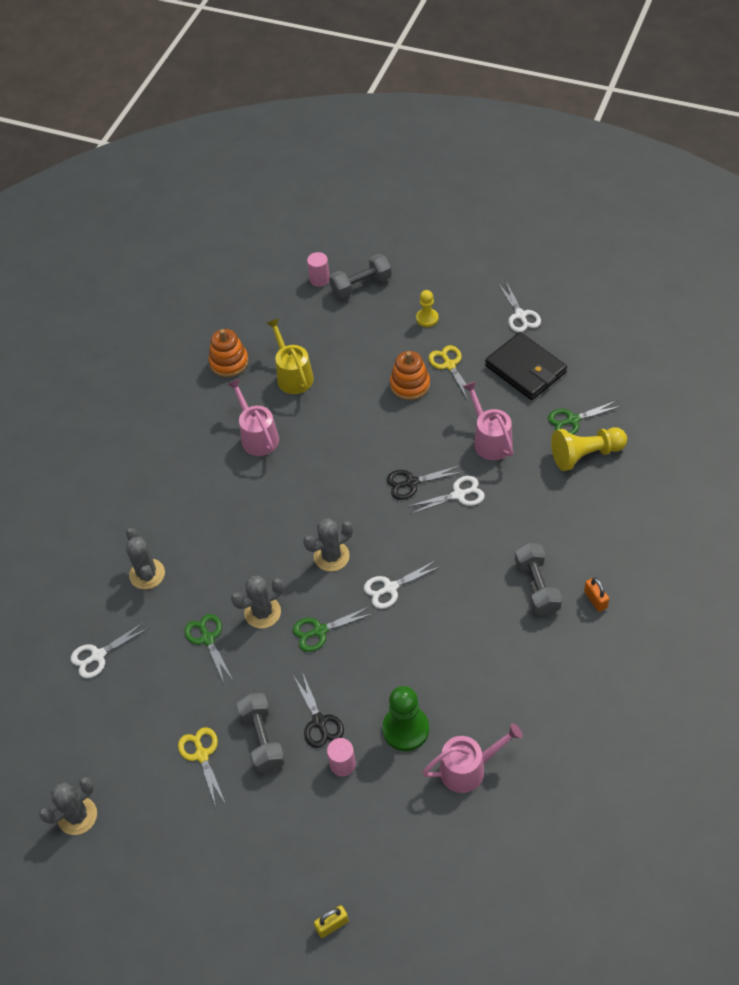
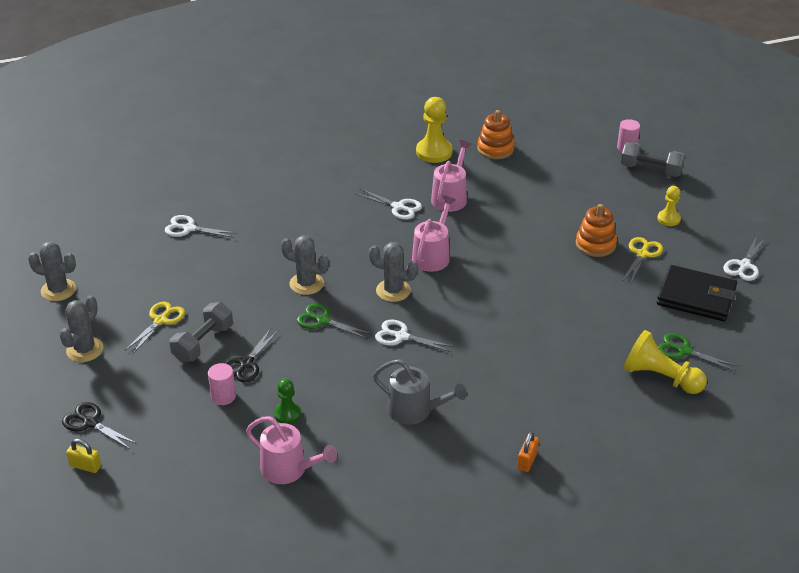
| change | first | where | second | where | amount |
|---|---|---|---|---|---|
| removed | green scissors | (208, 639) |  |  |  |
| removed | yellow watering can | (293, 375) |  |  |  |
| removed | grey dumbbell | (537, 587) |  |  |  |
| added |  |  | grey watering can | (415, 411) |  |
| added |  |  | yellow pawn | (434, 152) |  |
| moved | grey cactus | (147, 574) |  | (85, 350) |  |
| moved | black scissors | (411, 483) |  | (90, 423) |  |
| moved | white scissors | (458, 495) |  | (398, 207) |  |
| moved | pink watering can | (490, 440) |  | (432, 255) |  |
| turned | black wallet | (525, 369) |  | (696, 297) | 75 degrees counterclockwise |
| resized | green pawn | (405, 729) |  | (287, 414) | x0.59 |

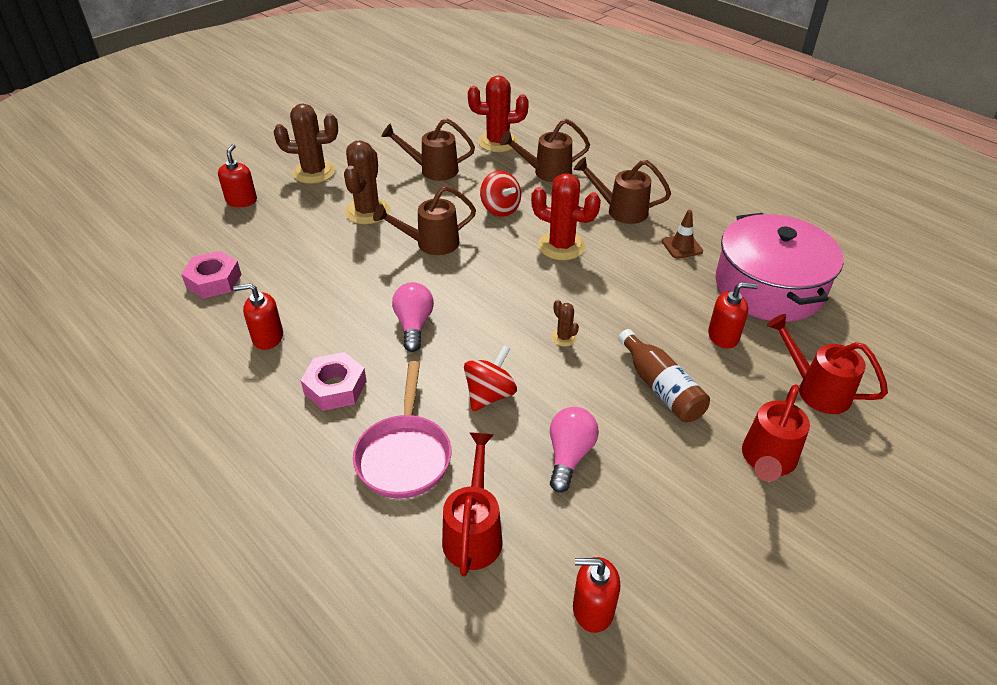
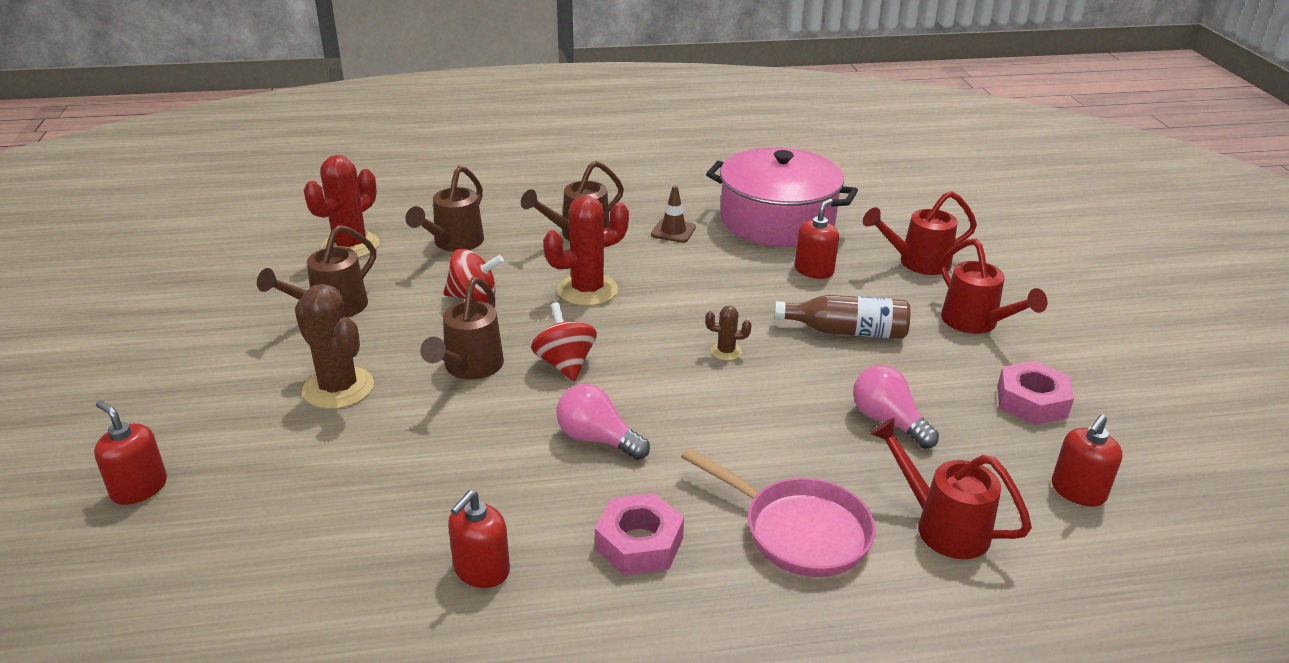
| change | first | where | second | where | amount |
|---|---|---|---|---|---|
| removed | brown cactus | (314, 172) |  |  |  |
| moved | pink nut | (214, 281) |  | (1031, 401) |  |
| moved | red spinning top | (490, 395) |  | (565, 364) |  |

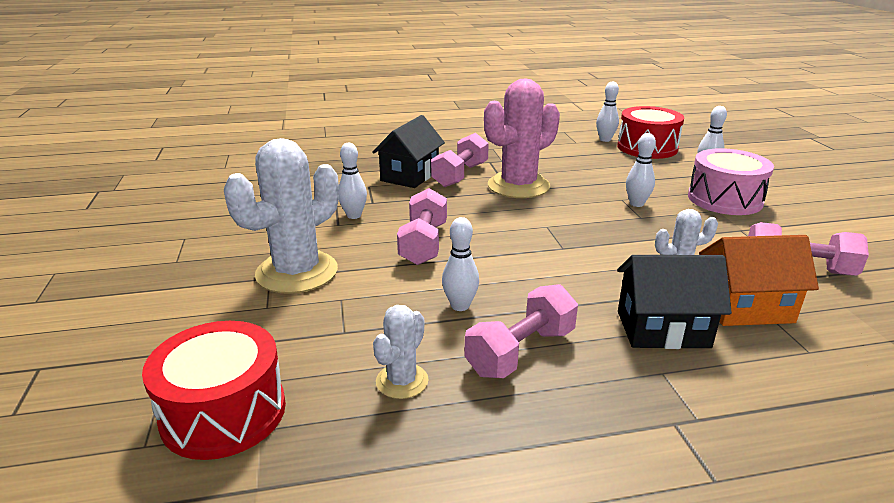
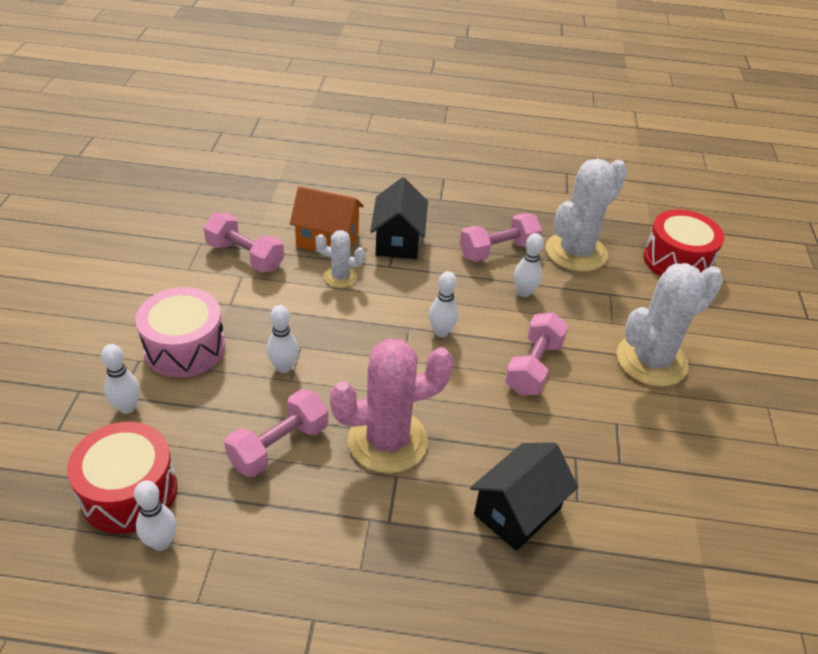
| change | first | where | second | where | amount |
|---|---|---|---|---|---|
| moved | white bowling pin | (354, 215) |  | (441, 332) |  |
| moved | pink dumbbell | (460, 175) |  | (279, 446) |  |
| turned | black house | (662, 329) |  | (398, 241) | 75 degrees clockwise |
| resized | white cactus | (402, 381) |  | (576, 252) | x1.99 |

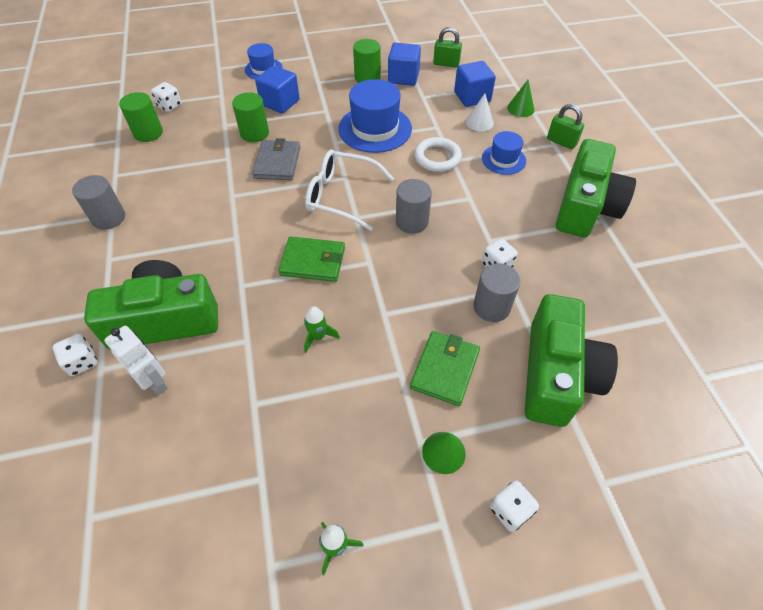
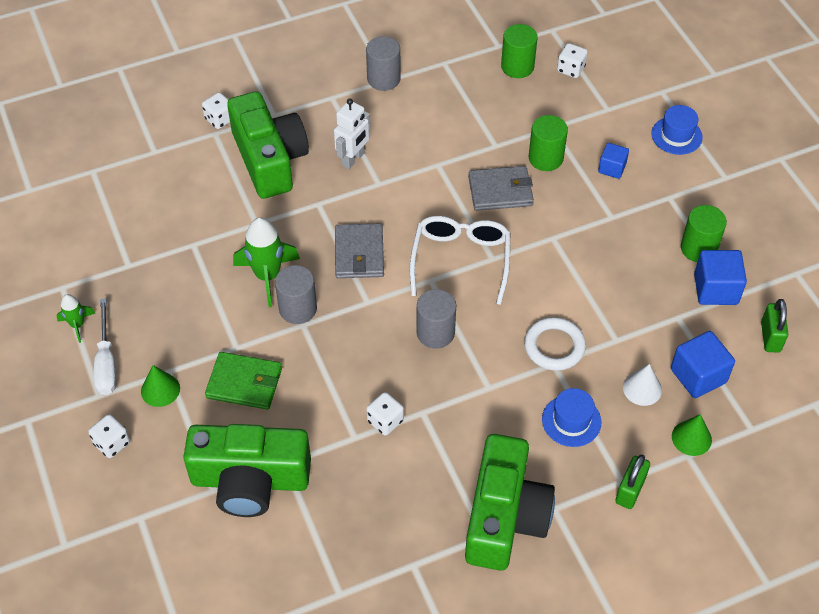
| change | first | where | second | where | amount |
|---|---|---|---|---|---|
| removed | blue hat | (375, 129) |  |  |  |
| added |  |  | white screwdriver | (106, 362) |  |
| moved | white robot | (155, 382) |  | (353, 159) |  |
| moved | grey cylinder | (491, 307) |  | (298, 309) |  |
| recoloured | green wallet | (313, 261) | grey wallet | (359, 254) |  |
| turned | green camera | (585, 206) |  | (504, 516) | 90 degrees counterclockwise |
| resized | blue cube | (280, 102) |  | (612, 168) | x0.61 |
| resized | green rocket | (318, 337) |  | (267, 276) | x1.82 |

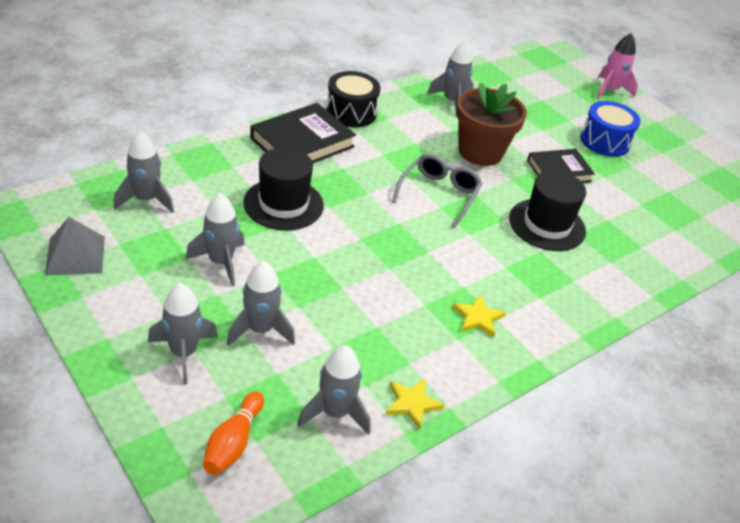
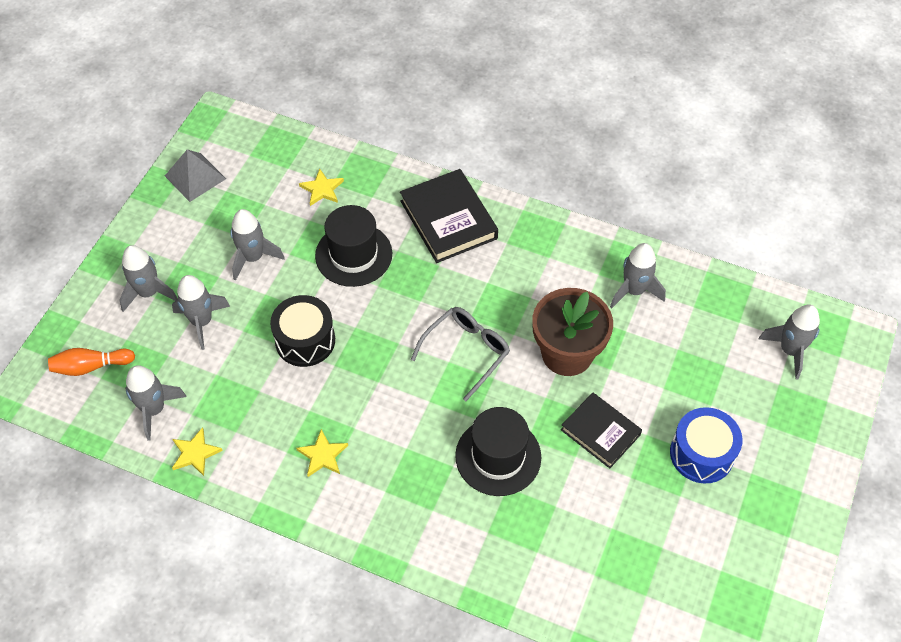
| change | first | where | second | where | amount |
|---|---|---|---|---|---|
| removed | pink rocket | (610, 90) |  |  |  |
| added |  |  | yellow star | (322, 189) |  |
| moved | grey rocket | (146, 200) |  | (789, 350) |  |
| moved | black drum | (351, 112) |  | (305, 340) |  |
| turned | black book | (302, 142) |  | (448, 220) | 45 degrees clockwise |
| turned | grey glasses | (439, 194) |  | (466, 352) | 45 degrees counterclockwise |

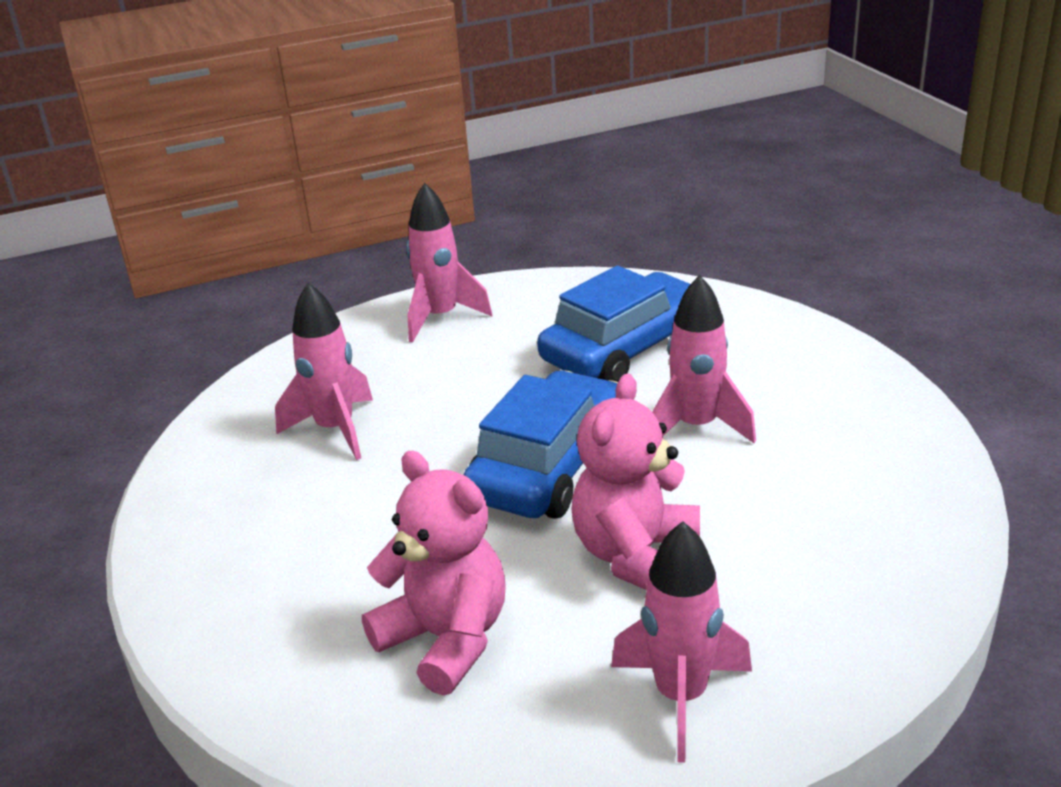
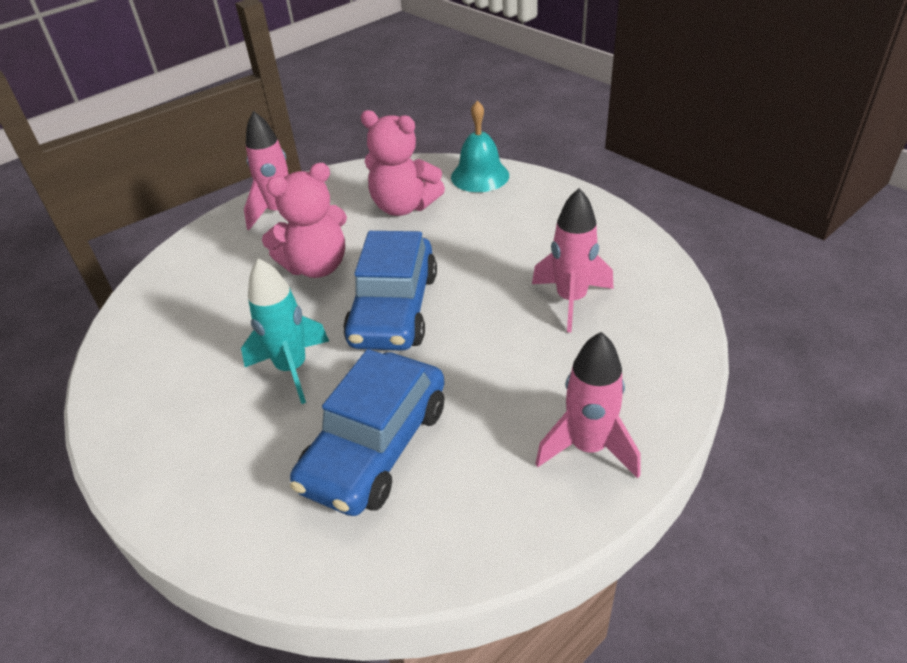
| change | first | where | second | where | amount |
|---|---|---|---|---|---|
| added |  |  | turquoise bell | (480, 176) |  |
| recoloured | pink rocket | (696, 427) | turquoise rocket | (292, 369) |  |
| turned | pink teddy bear | (636, 556) |  | (317, 266) | 60 degrees clockwise |

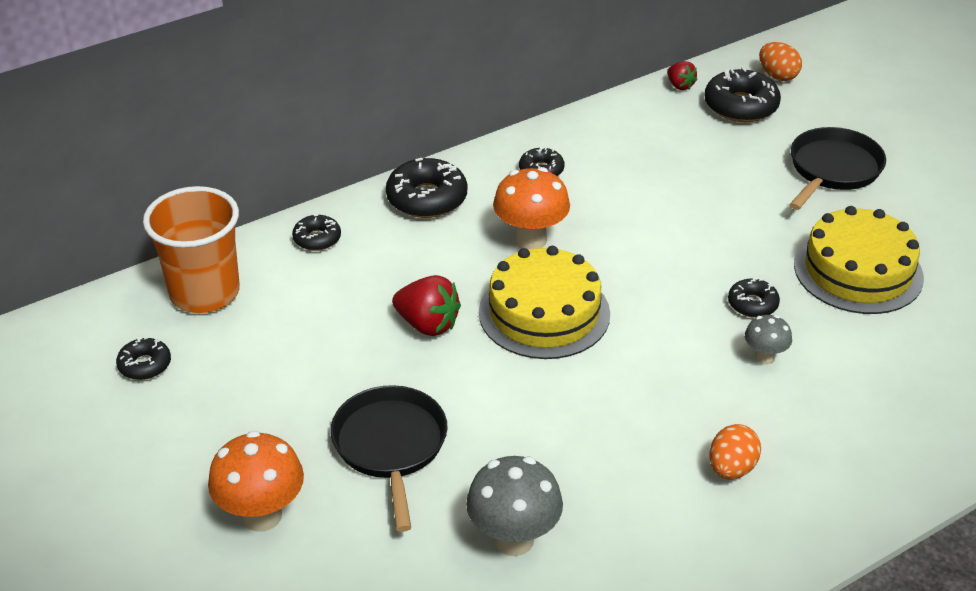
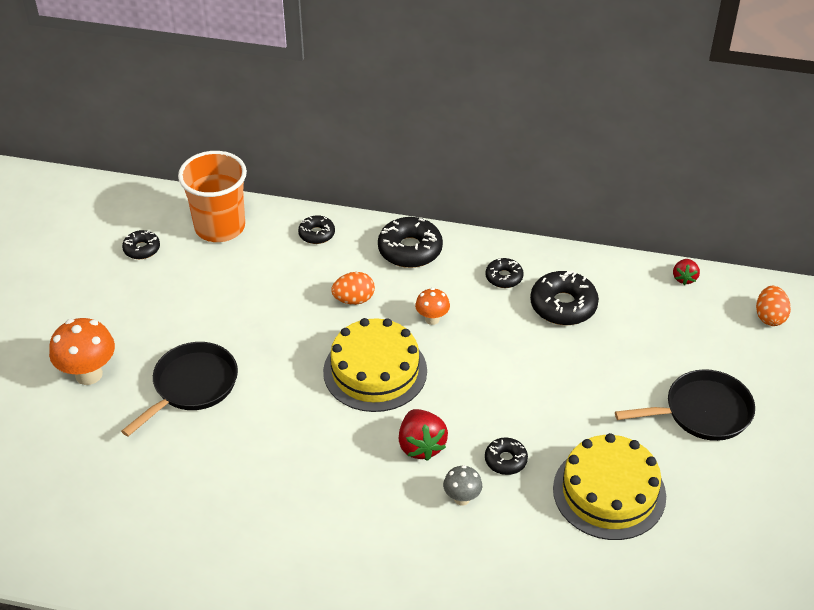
| change | first | where | second | where | amount |
|---|---|---|---|---|---|
| removed | grey mushroom | (513, 540) |  |  |  |
| moved | red strawberry | (427, 324) |  | (421, 445) |  |
| moved | black donut | (741, 106) |  | (563, 305) |  |
| moved | orange egg | (731, 468) |  | (354, 299) |  |
| resized | orange mushroom | (530, 240) |  | (432, 319) | x0.56 |

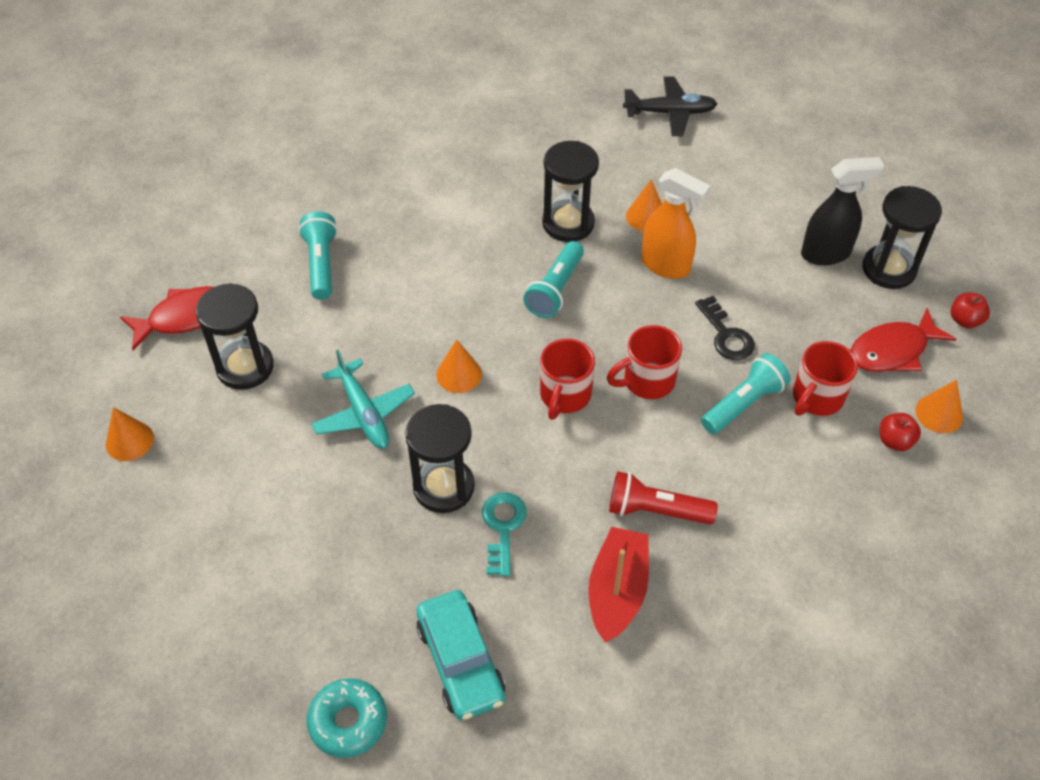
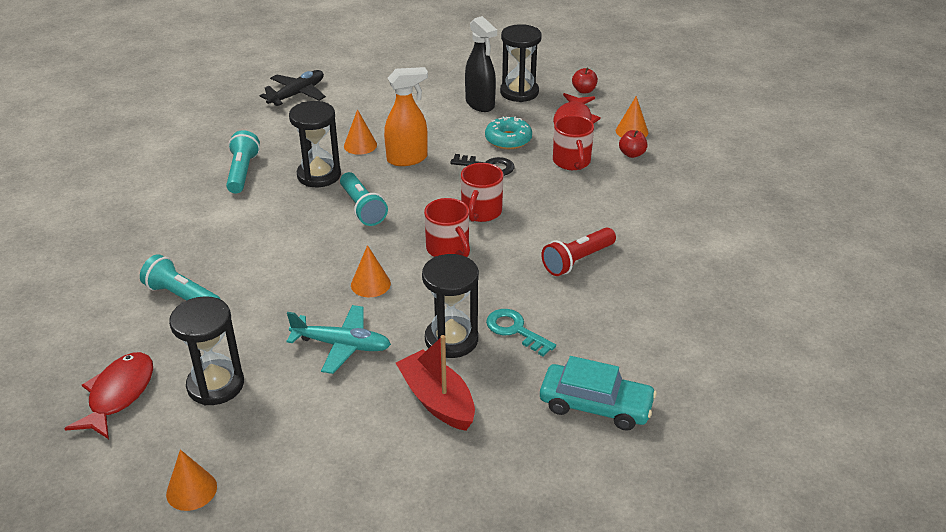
| change | first | where | second | where | amount |
|---|---|---|---|---|---|
| moved | turquoise donut | (348, 722) |  | (508, 139) |  |
| moved | red boat | (617, 591) |  | (437, 400) |  |
| moved | turquoise flashlight | (743, 403) |  | (242, 172) |  |
| turned | black spray bottle | (826, 254) |  | (480, 104) | 120 degrees clockwise |

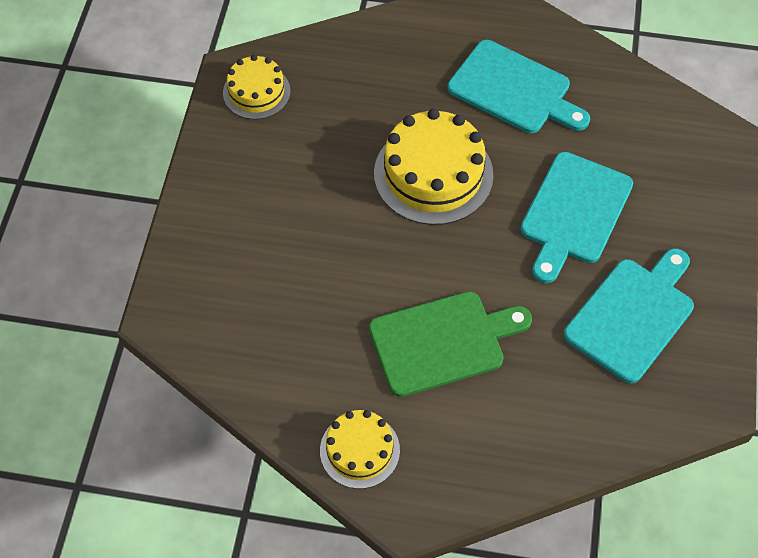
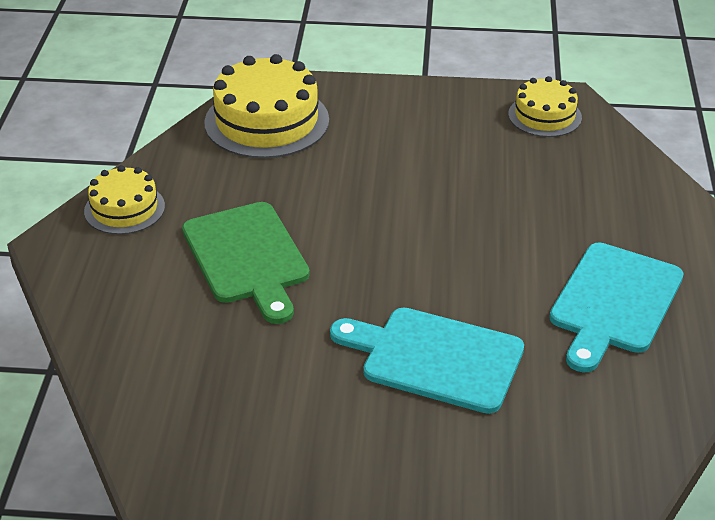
| change | first | where | second | where | amount |
|---|---|---|---|---|---|
| removed | turquoise cutting board | (633, 315) |  |  |  |
| moved | yellow cake | (433, 174) |  | (267, 121) |  |

